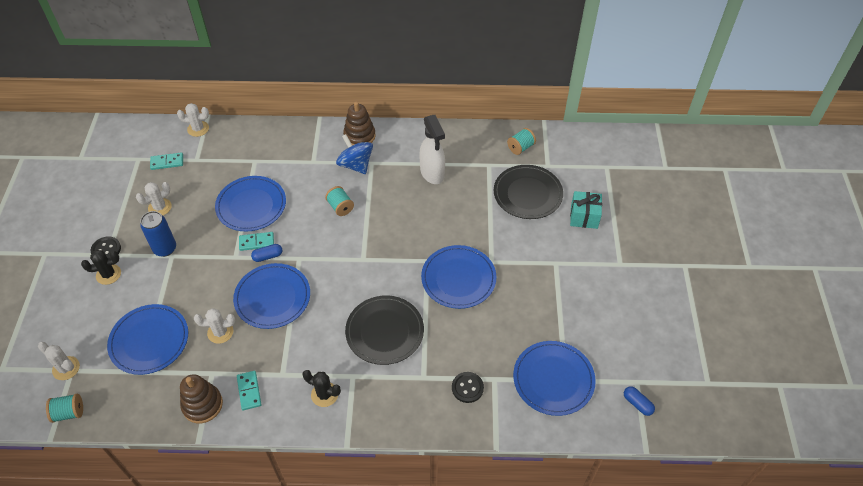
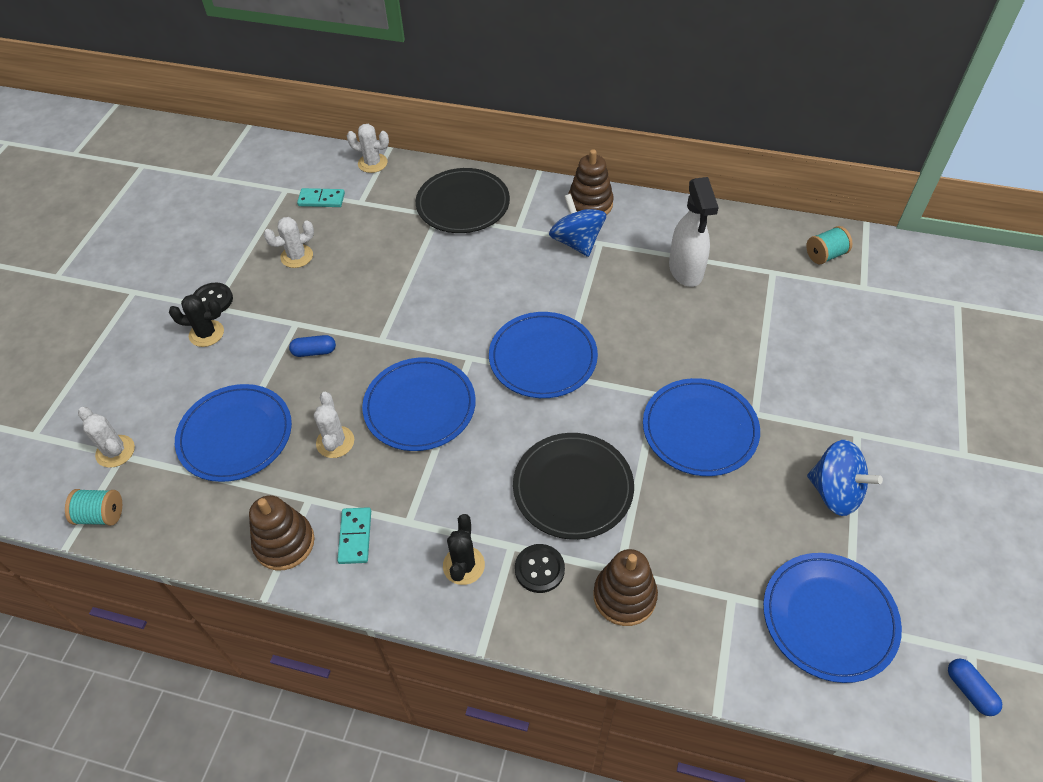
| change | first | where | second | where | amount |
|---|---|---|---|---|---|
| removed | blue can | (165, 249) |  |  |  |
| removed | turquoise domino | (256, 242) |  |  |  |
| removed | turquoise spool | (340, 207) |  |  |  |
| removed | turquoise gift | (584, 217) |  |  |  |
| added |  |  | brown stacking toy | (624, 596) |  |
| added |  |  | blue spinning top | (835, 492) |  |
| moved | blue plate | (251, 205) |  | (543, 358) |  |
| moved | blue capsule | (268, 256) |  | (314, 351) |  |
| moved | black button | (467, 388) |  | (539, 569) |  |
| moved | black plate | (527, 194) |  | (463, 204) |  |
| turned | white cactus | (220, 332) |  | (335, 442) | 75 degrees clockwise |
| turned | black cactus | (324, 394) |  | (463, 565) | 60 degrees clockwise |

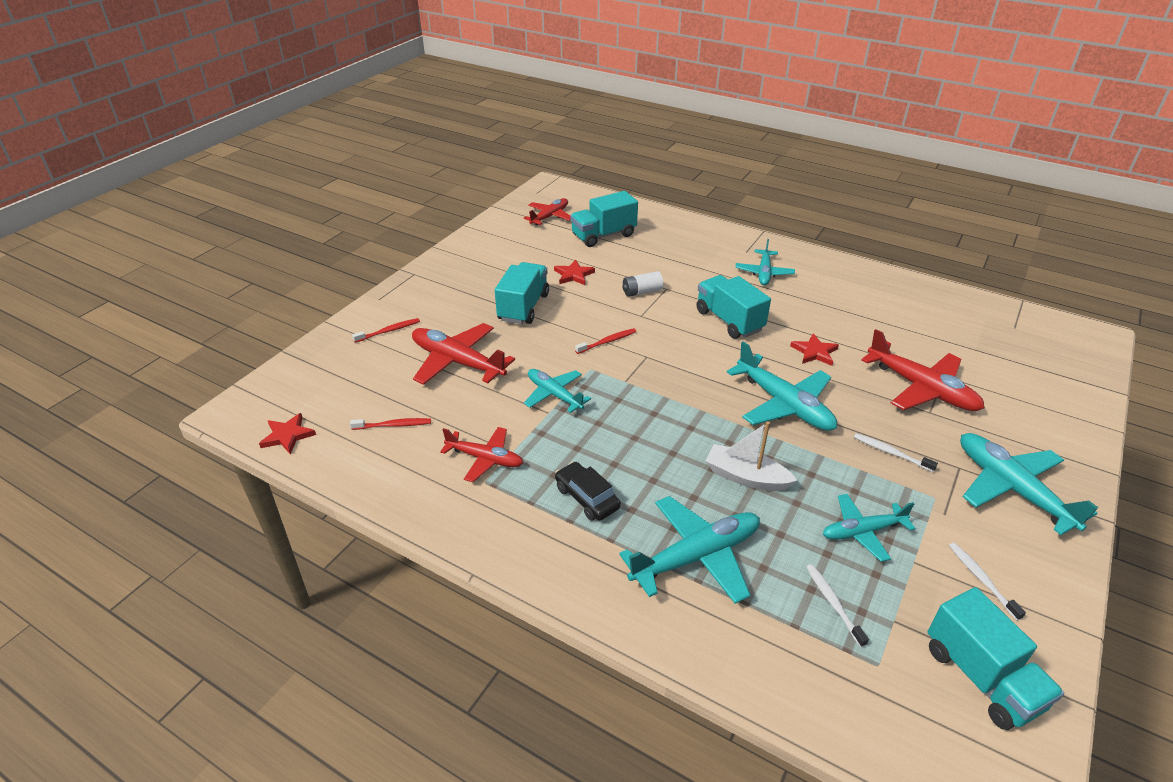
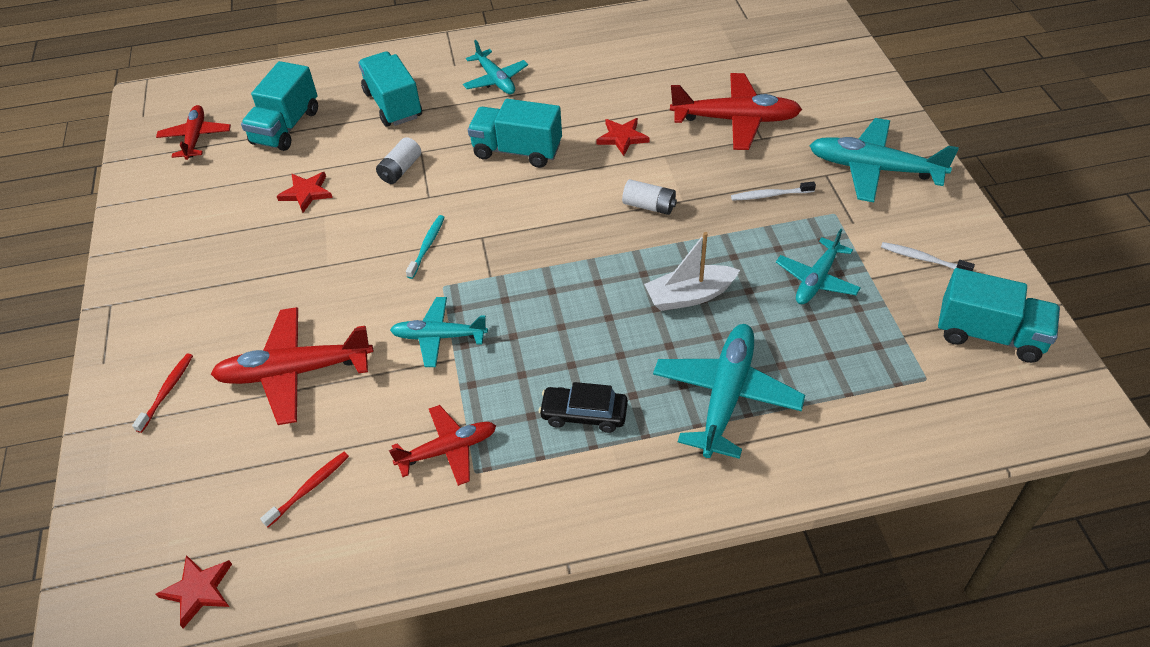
| change | first | where | second | where | amount |
|---|---|---|---|---|---|
| removed | white toothbrush | (833, 603) |  |  |  |
| moved | turquoise truck | (523, 307) |  | (393, 105) |  |
| replaced | turquoise plane | (784, 404) | white battery | (649, 206) |  |
| recoloured | red toothbrush | (607, 342) | turquoise toothbrush | (427, 246) |  |

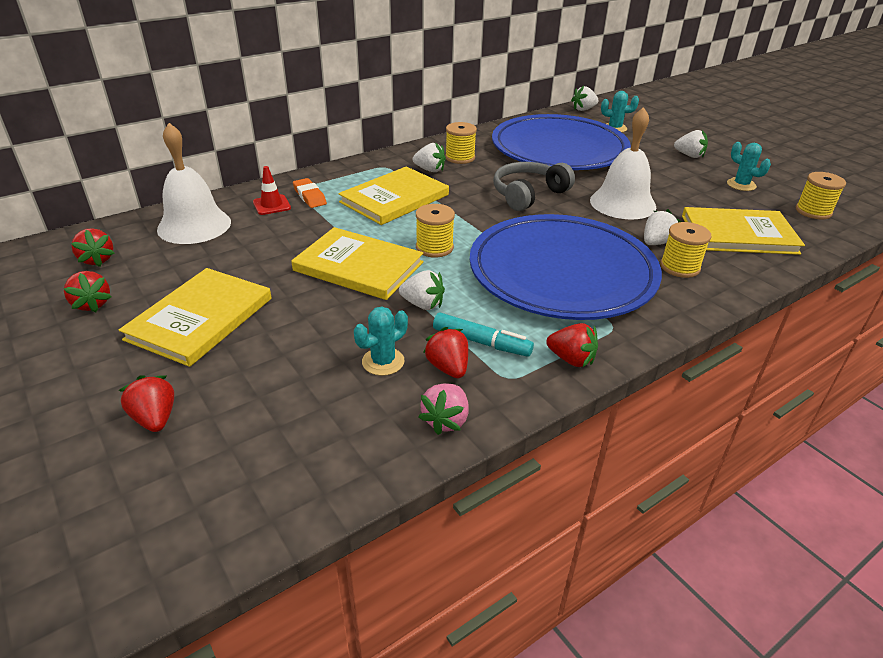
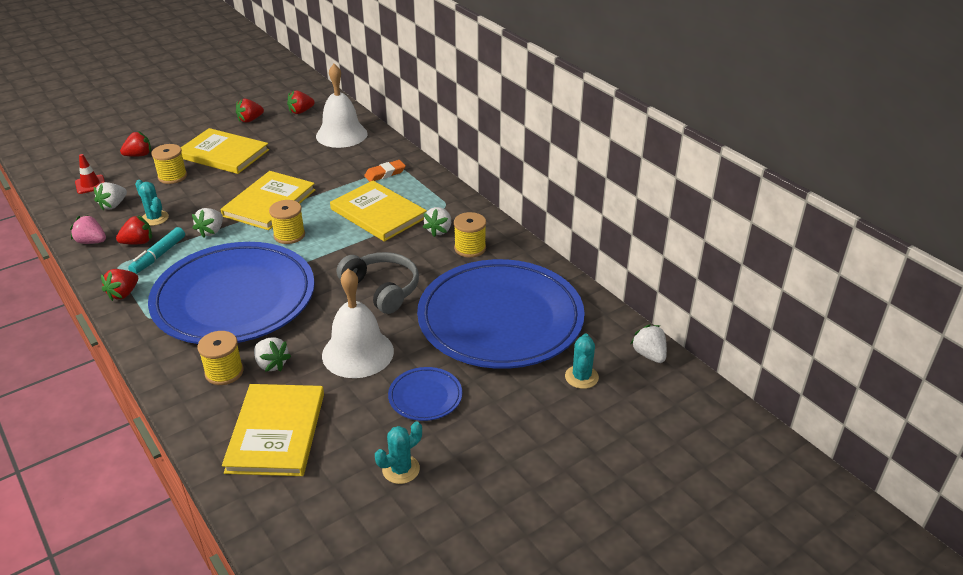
| change | first | where | second | where | amount |
|---|---|---|---|---|---|
| added |  |  | blue plate | (425, 396) |  |
| moved | red traffic cone | (271, 205) |  | (90, 184) |  |
| moved | white strawberry | (689, 155) |  | (113, 205) |  |
| moved | yellow spool | (813, 211) |  | (172, 176) |  |

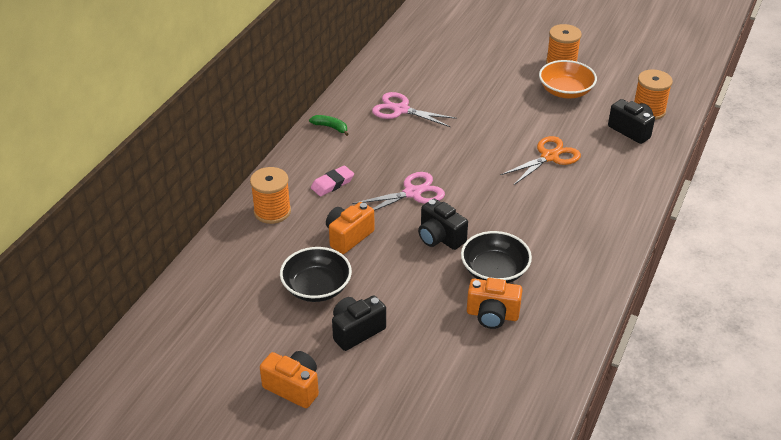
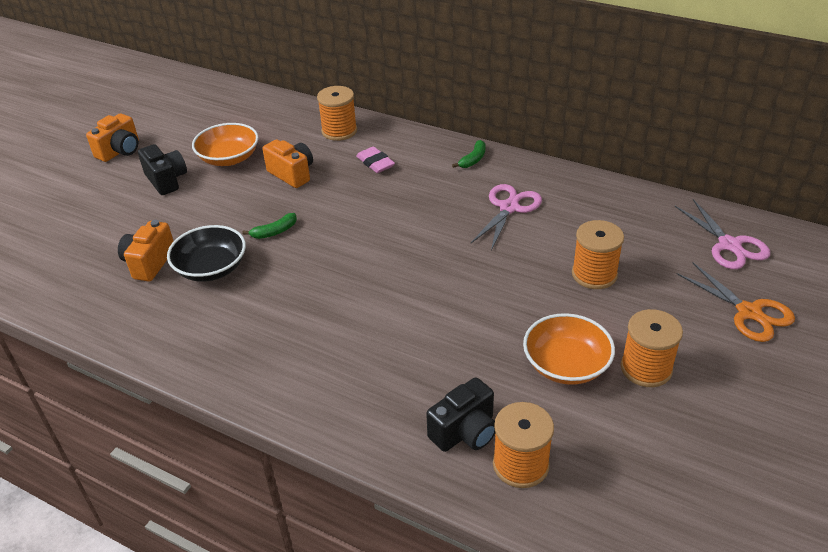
| change | first | where | second | where | amount |
|---|---|---|---|---|---|
| added |  |  | orange spool | (594, 274) |  |
| moved | pink scissors | (412, 193) |  | (729, 245) |  |
| moved | orange scissors | (549, 157) |  | (749, 312) |  |
| replaced | black camera | (440, 237) | green banana | (274, 232) |  |
| recoloured | black bowl | (316, 287) | orange bowl | (229, 158) |  |

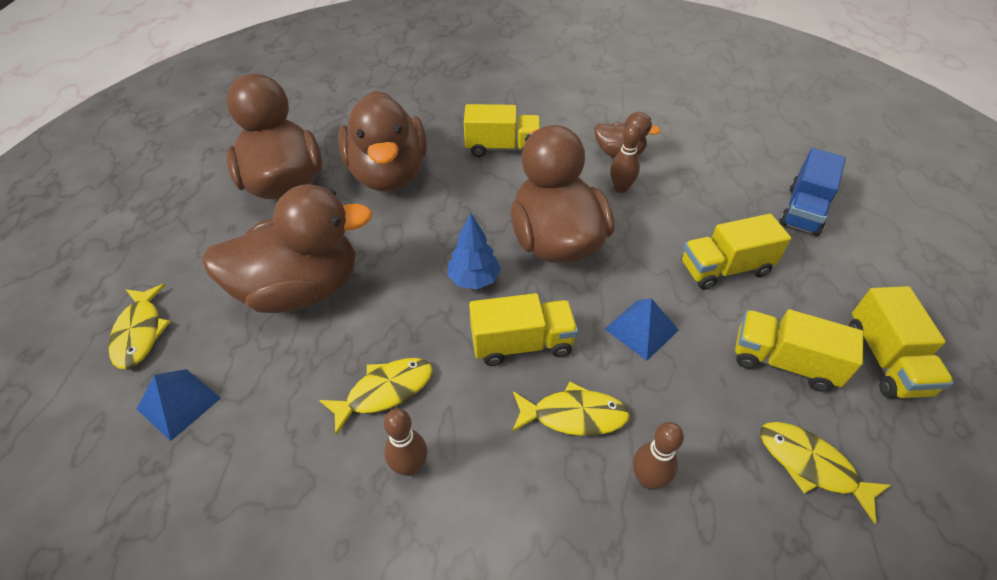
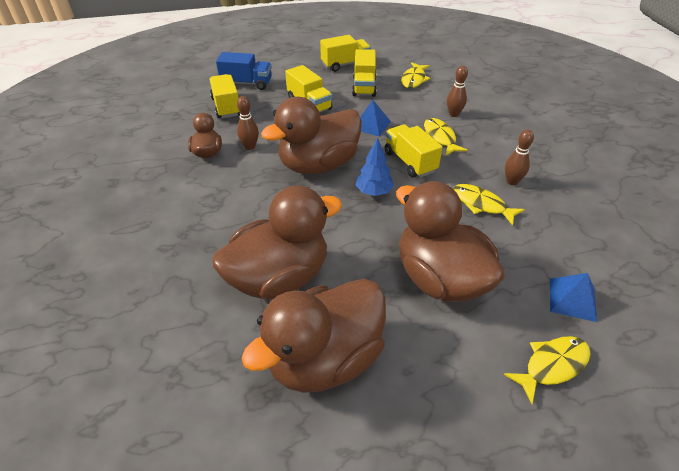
| change | first | where | second | where | amount |
|---|---|---|---|---|---|
| moved | yellow truck | (502, 148) |  | (226, 107) |  |

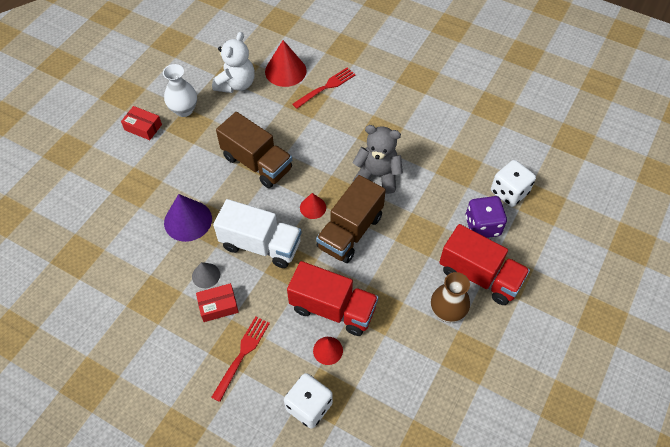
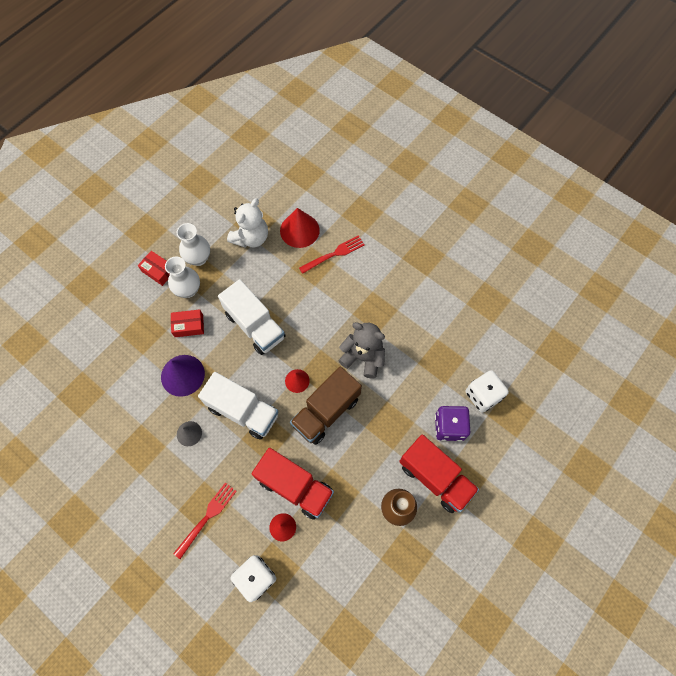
| change | first | where | second | where | amount |
|---|---|---|---|---|---|
| added |  |  | white vase | (188, 290) |  |
| moved | red box | (218, 306) |  | (189, 326) |  |
| recoloured | brown truck | (257, 163) | white truck | (255, 326) |  |

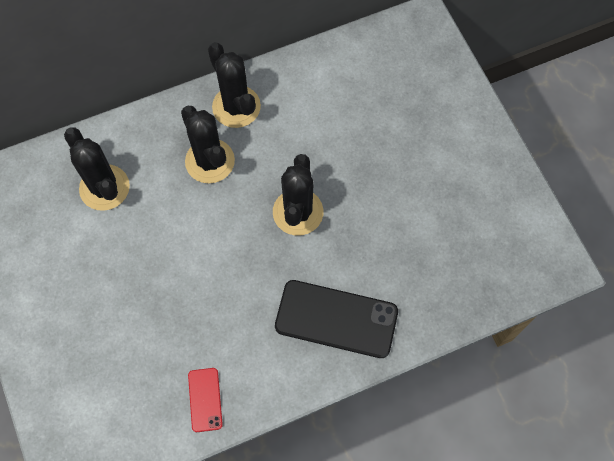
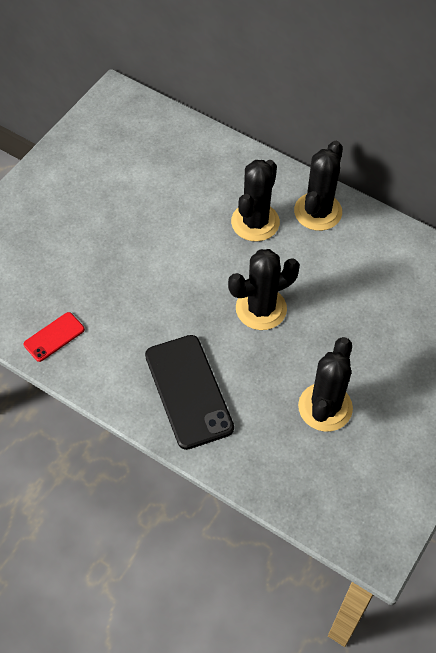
| change | first | where | second | where | amount |
|---|---|---|---|---|---|
| moved | black cactus | (104, 188) |  | (325, 407) |  |

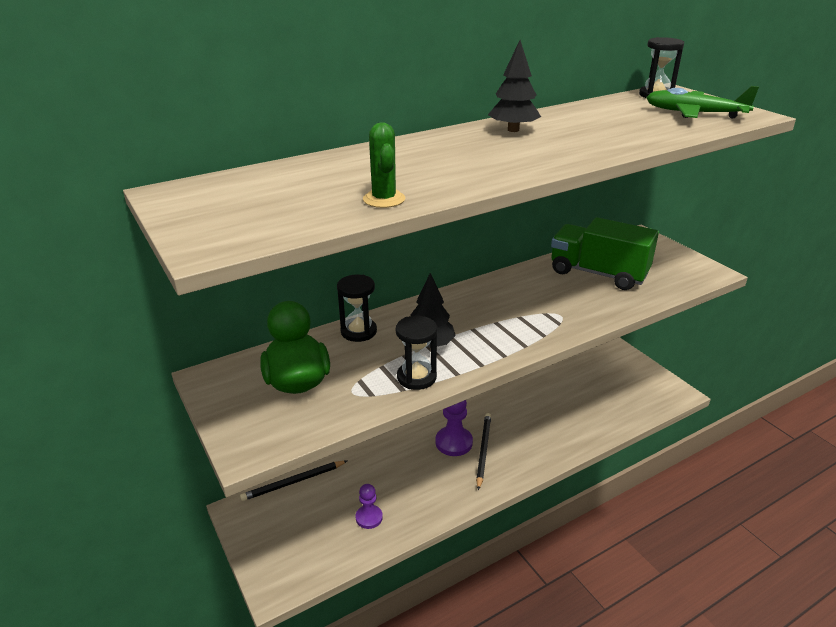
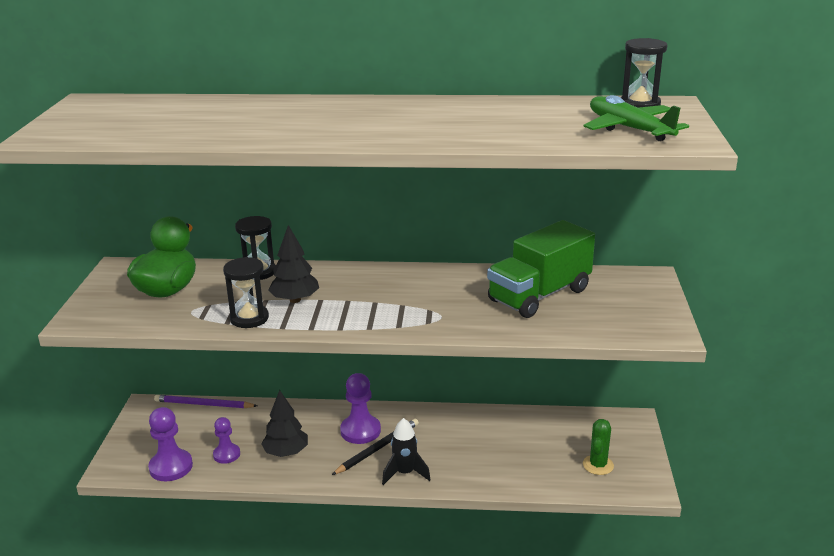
| change | first | where | second | where | amount |
|---|---|---|---|---|---|
| added |  |  | purple pawn | (171, 467) |  |
| added |  |  | black rocket | (405, 473) |  |
| moved | green cactus | (384, 199) |  | (598, 465) |  |
| moved | black tree | (513, 130) |  | (286, 452) |  |
| recoloured | black pencil | (293, 482) | purple pencil | (203, 404) |  |
| turned | green truck | (598, 273) |  | (539, 295) | 105 degrees counterclockwise |

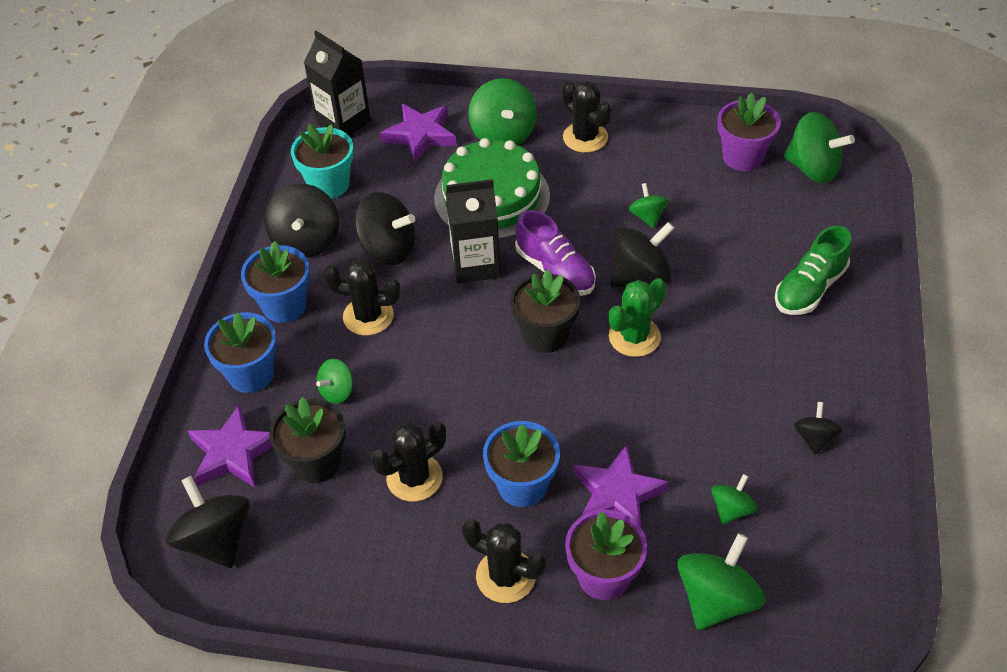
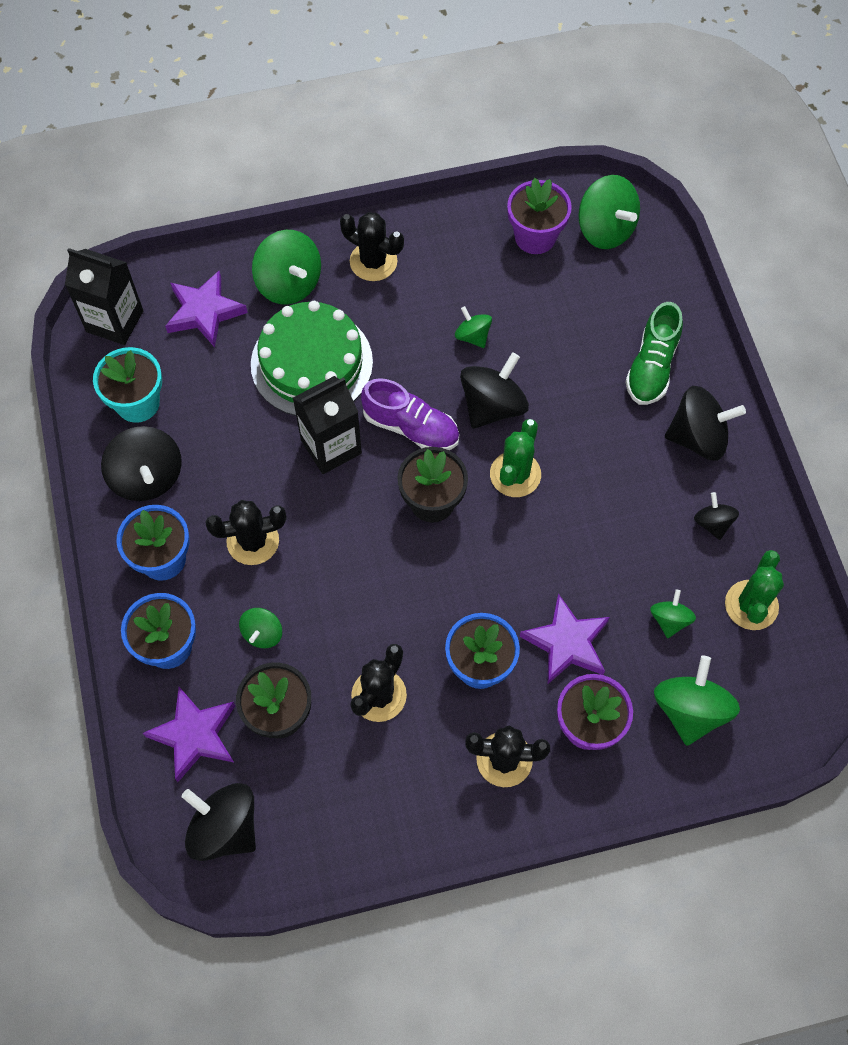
| change | first | where | second | where | amount |
|---|---|---|---|---|---|
| added |  |  | green cactus | (751, 605) |  |
| moved | black spinning top | (388, 249) |  | (698, 437) |  |
| turned | green spinning top | (812, 168) |  | (605, 229) | 45 degrees clockwise |

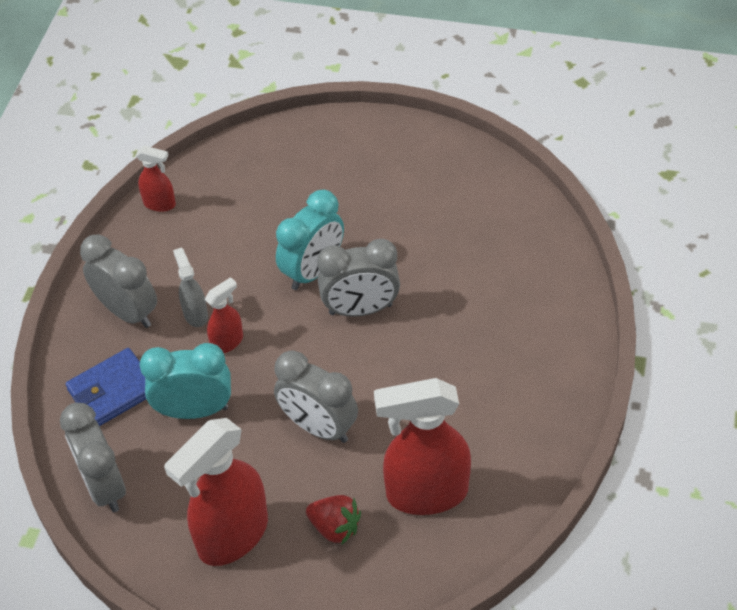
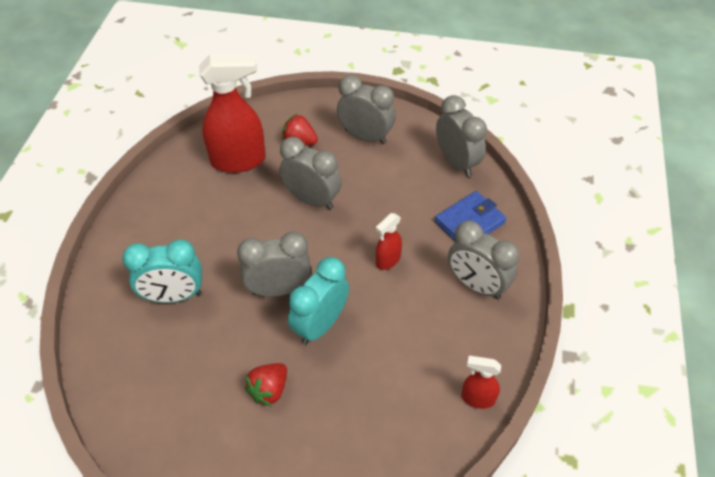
| change | first | where | second | where | amount |
|---|---|---|---|---|---|
| removed | grey spray bottle | (195, 314) |  |  |  |
| added |  |  | red strawberry | (269, 390) |  |
| moved | turquoise clock | (194, 410) |  | (174, 296) |  |
| replaced | red spray bottle | (232, 536) | grey clock | (365, 136) |  |

